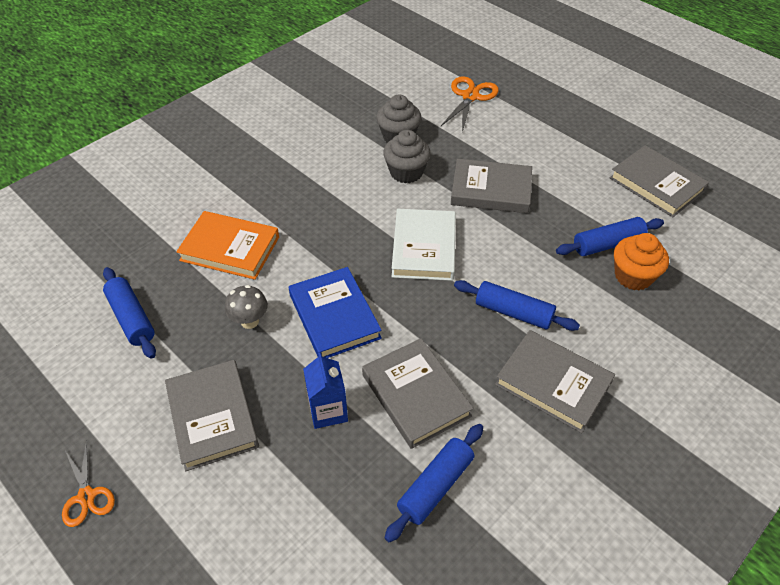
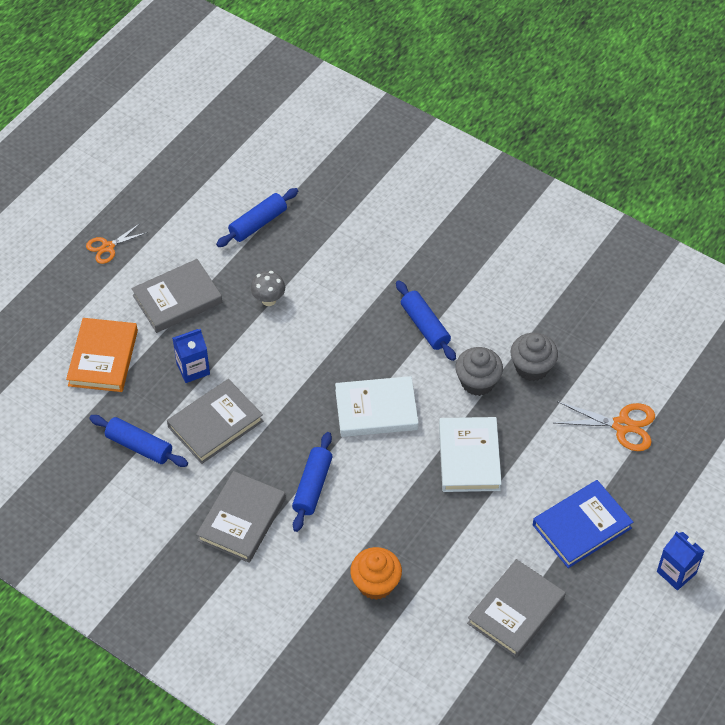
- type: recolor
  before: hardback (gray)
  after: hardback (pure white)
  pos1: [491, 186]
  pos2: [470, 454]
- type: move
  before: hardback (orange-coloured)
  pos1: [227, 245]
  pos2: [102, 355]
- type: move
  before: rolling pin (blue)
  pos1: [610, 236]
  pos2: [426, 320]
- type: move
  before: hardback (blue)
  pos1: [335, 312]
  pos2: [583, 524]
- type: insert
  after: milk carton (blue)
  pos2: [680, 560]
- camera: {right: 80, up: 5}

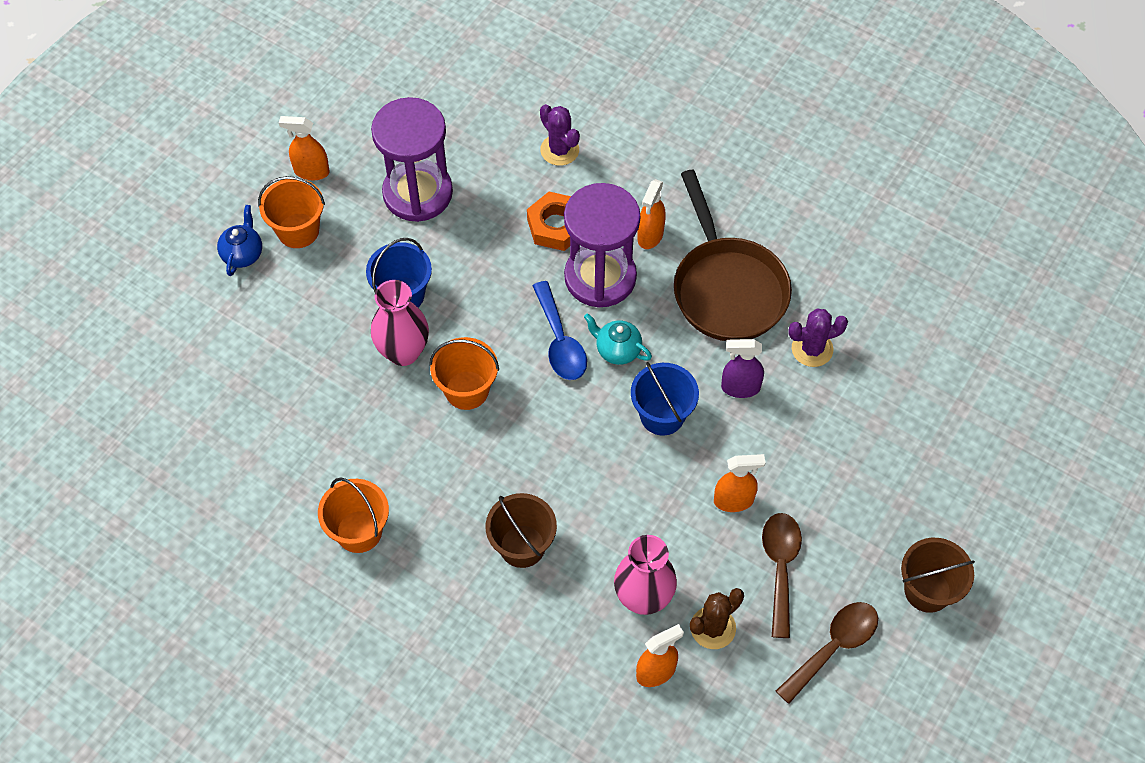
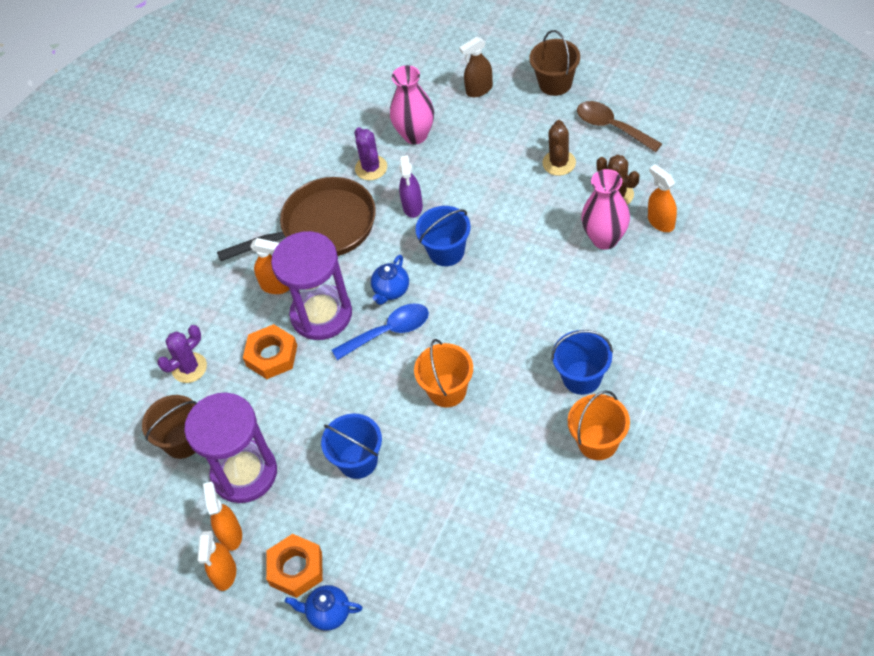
- type: replace
  before: sand bucket (orange-coloured)
  after: hexagon nut (orange-coloured)
  pos1: [291, 212]
  pos2: [294, 566]
- type: move
  before: flower vase (pink)
  pos1: [400, 323]
  pos2: [412, 105]
- type: recolor
  before: tea pot (aqua)
  after: tea pot (blue)
  pos1: [618, 339]
  pos2: [390, 280]
- type: move
  before: sprayer (orange-coloured)
  pos1: [740, 483]
  pos2: [222, 516]
- type: move
  before: sand bucket (dark brown)
  pos1: [521, 530]
  pos2: [169, 427]
- type: replace
  before: teaspoon (dark brown)
  after: prickly plant (dark brown)
  pos1: [782, 575]
  pos2: [559, 148]
- type: insert
  after: sprayer (dark brown)
  pos2: [476, 67]
- type: insert
  after: sand bucket (blue)
  pos2: [582, 362]
- camera: {right: -90, up: -5}

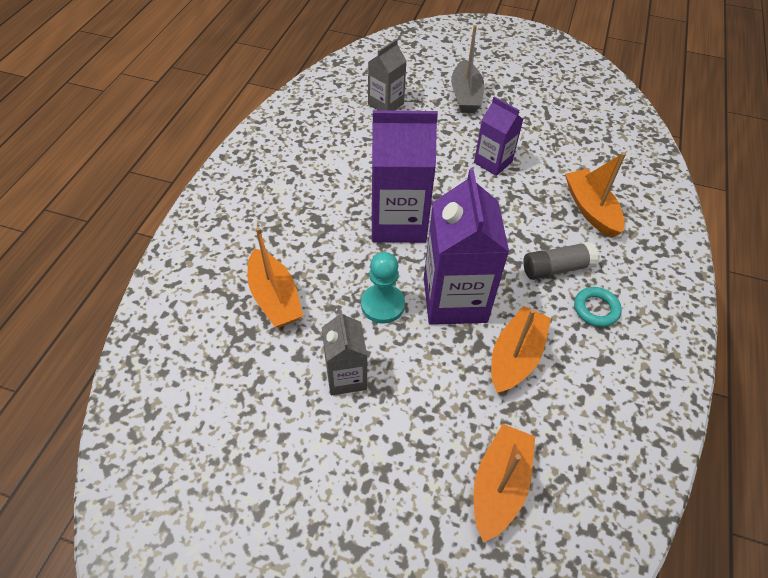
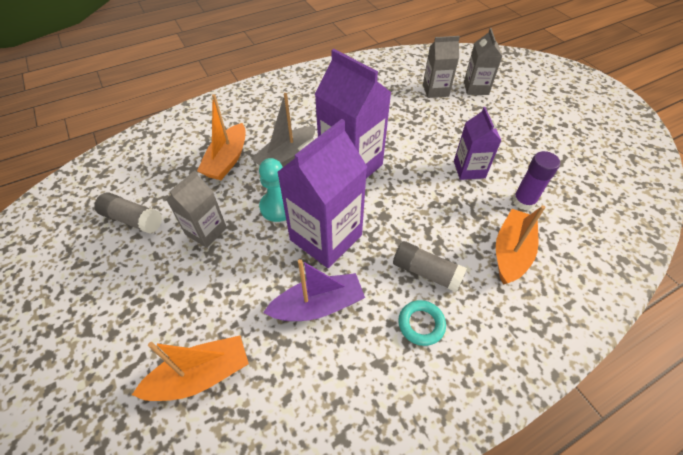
- type: move
  before: toy boat (gray)
  pos1: [467, 69]
  pos2: [283, 130]
- type: recolor
  before: toy boat (orange-coloured)
  after: toy boat (purple)
  pos1: [521, 350]
  pos2: [314, 290]
- type: insert
  after: milk carton (gray)
  pos2: [483, 61]
- type: insert
  after: glue (purple)
  pos2: [536, 180]
- type: insert
  after: glue (gray)
  pos2: [128, 213]
- camera: {right: 45, up: 0}

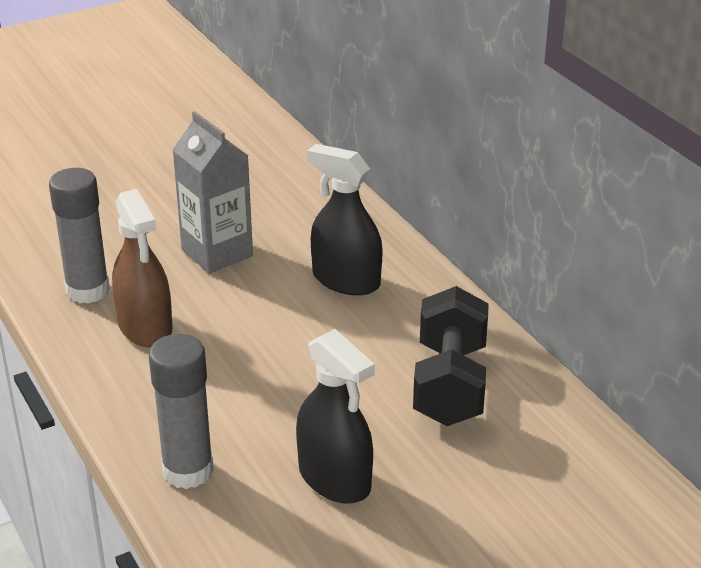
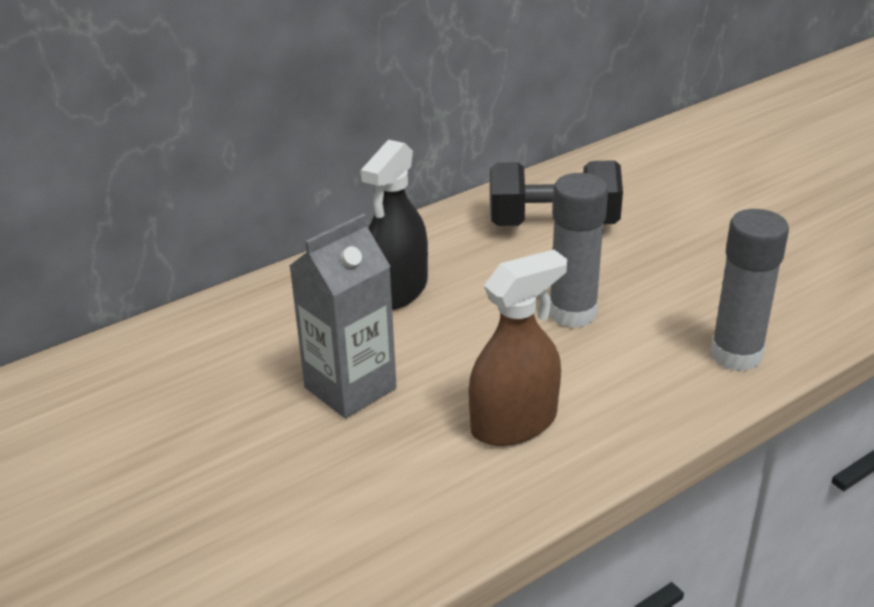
- type: move
  before: glue (gray)
  pos1: [79, 236]
  pos2: [578, 250]
- type: delete
  before: sprayer (black)
  pos1: [335, 416]
- camera: {right: -95, up: 0}

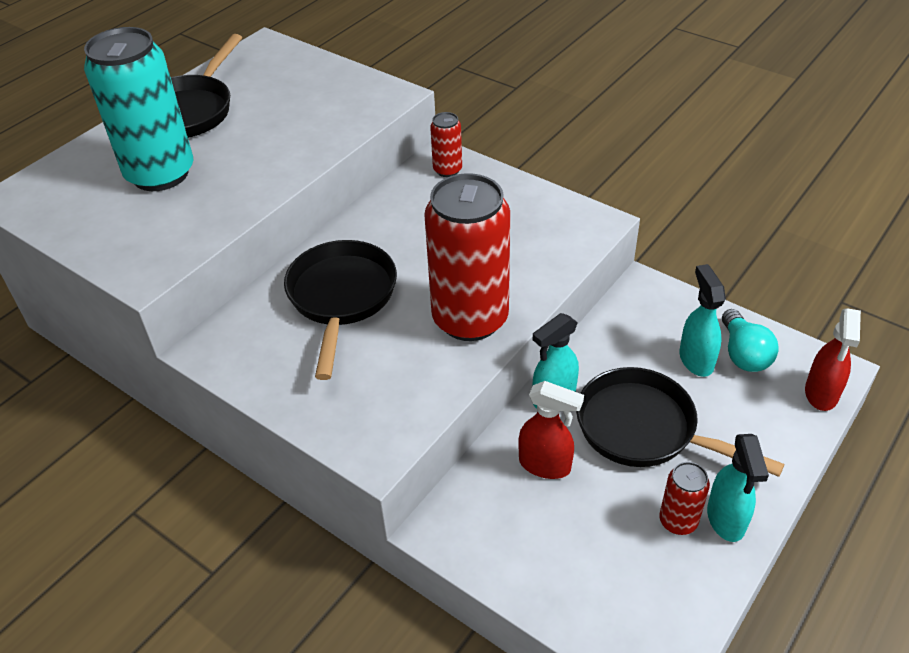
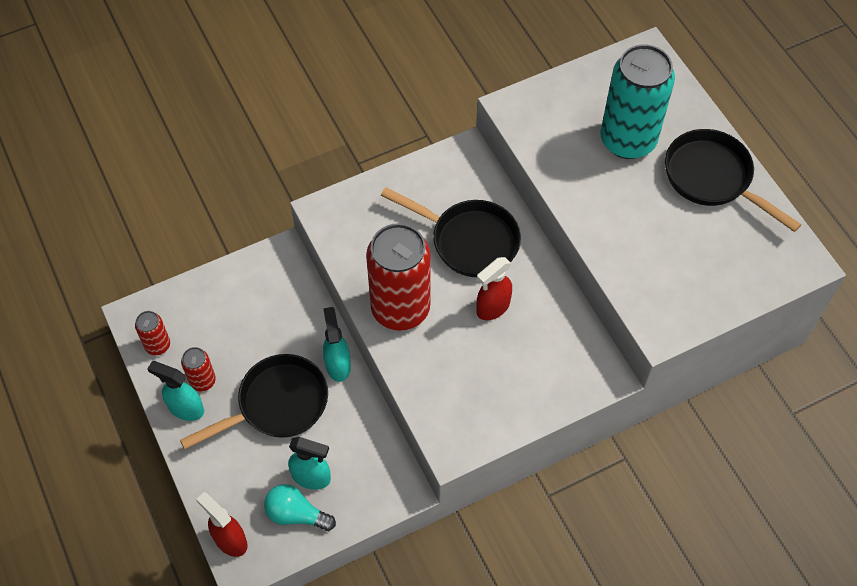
- type: move
  before: soda can (crimson)
  pos1: [446, 144]
  pos2: [152, 333]
- type: move
  before: sprayer (crimson)
  pos1: [551, 430]
  pos2: [494, 288]
- camera: {right: 115, up: 15}

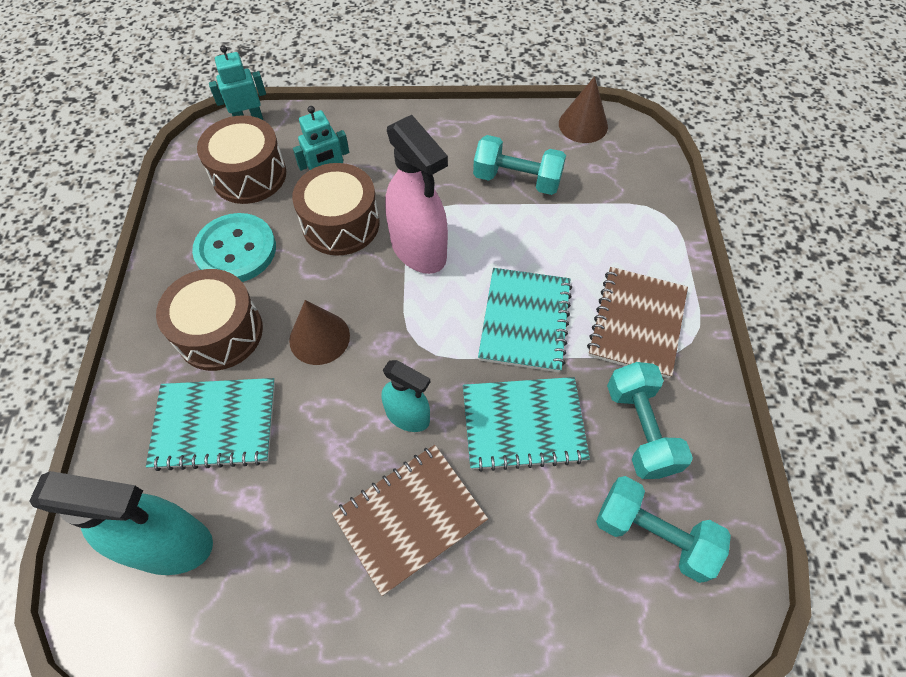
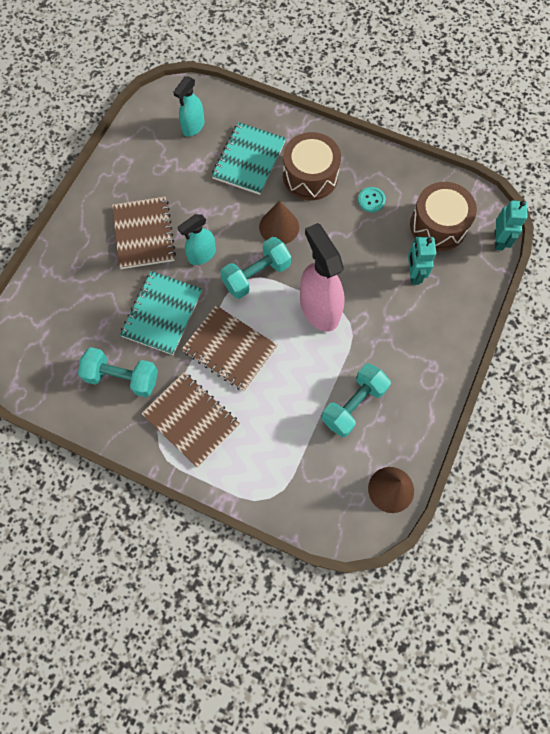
- type: rotate
  before: sprayer (pink)
  pos1: [416, 194]
  pos2: [322, 277]
  turn: 75
- type: delete
  before: toy drum (dark brown)
  pos1: [335, 209]
- type: resize
  before: button (aqua)
  pos1: [234, 247]
  pos2: [372, 199]
  scale: 0.48
- type: recolor
  before: exercise book (aqua)
  after: exercise book (dark brown)
  pos1: [525, 320]
  pos2: [230, 348]
- type: resize
  before: sprayer (aqua)
  pos1: [121, 523]
  pos2: [188, 106]
  scale: 0.58
- type: move
  before: hand weight (aqua)
  pos1: [663, 529]
  pos2: [255, 268]
- camera: {right: 115, up: 10}

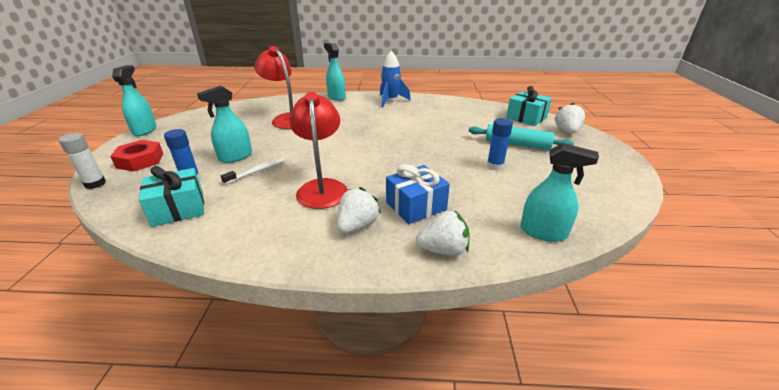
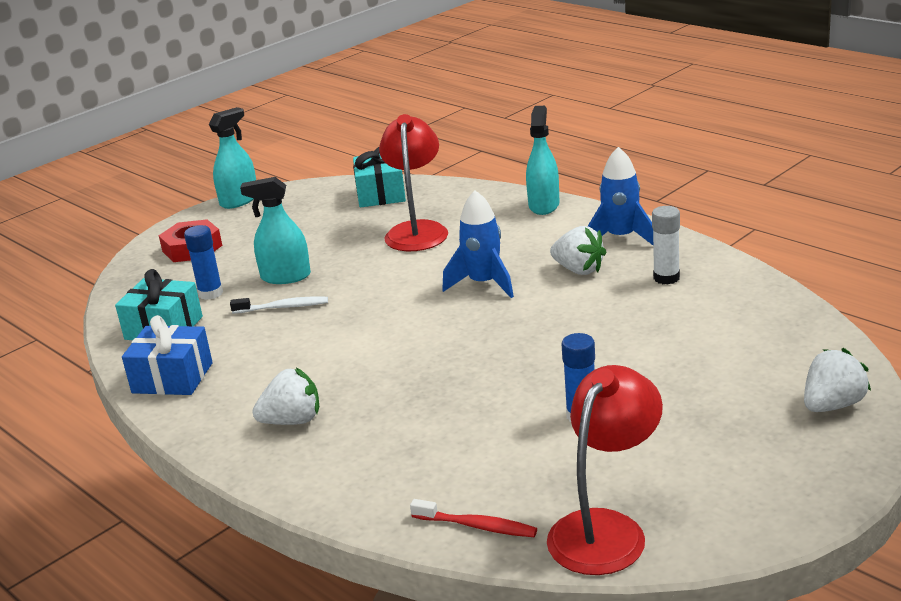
- type: move
  before: gift (aqua)
  pos1: [529, 106]
  pos2: [379, 177]
- type: move
  before: desk lamp (crimson)
  pos1: [318, 150]
  pos2: [605, 470]
- type: delete
  before: rolling pin (aqua)
  pos1: [521, 137]
- type: move
  before: glue (pure white)
  pos1: [82, 161]
  pos2: [666, 245]
- type: replace
  before: sprayer (aqua)
  after: dental brush (crimson)
  pos1: [559, 192]
  pos2: [473, 518]
- type: move
  before: gift (blue)
  pos1: [418, 194]
  pos2: [167, 355]
- type: move
  before: strawberry (pure white)
  pos1: [443, 233]
  pos2: [578, 250]
- type: insert
  after: rocket (blue)
  pos2: [478, 244]
- camera: {right: 45, up: -5}

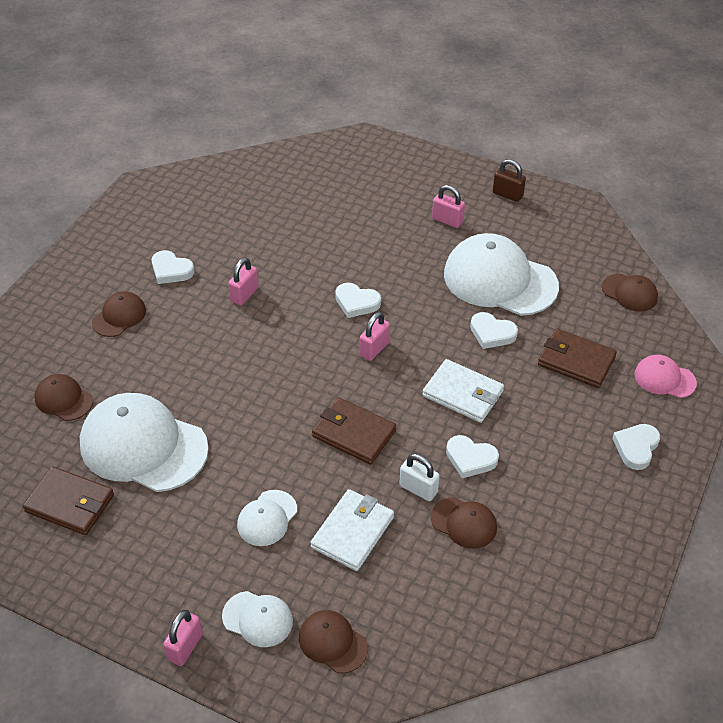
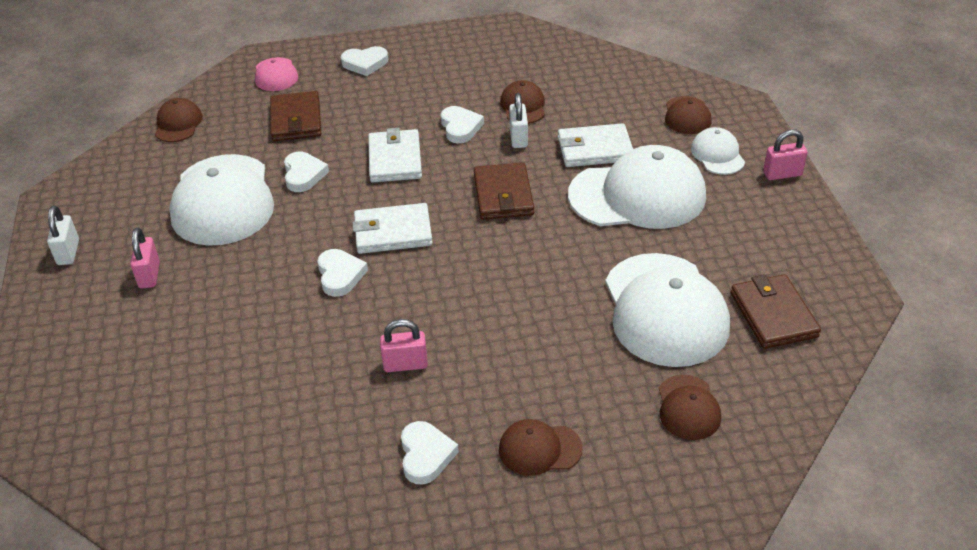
- type: recolor
  before: lock (dark brown)
  after: lock (pure white)
  pos1: [509, 180]
  pos2: [63, 235]
- type: replace
  before: lock (pink)
  after: card wallet (pure white)
  pos1: [375, 336]
  pos2: [393, 228]
- type: resize
  before: baseball cap (pure white)
  pos1: [267, 518]
  pos2: [637, 187]
  scale: 2.06
- camera: {right: -125, up: -5}

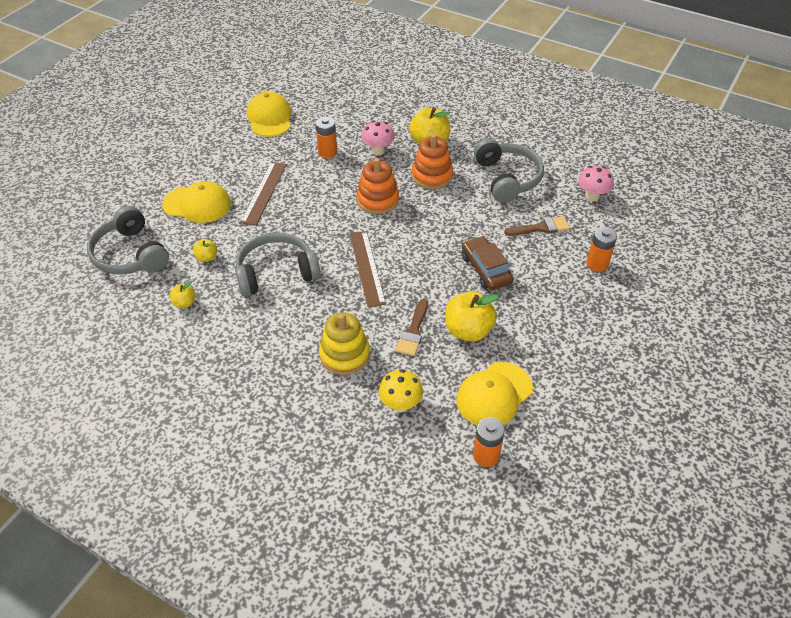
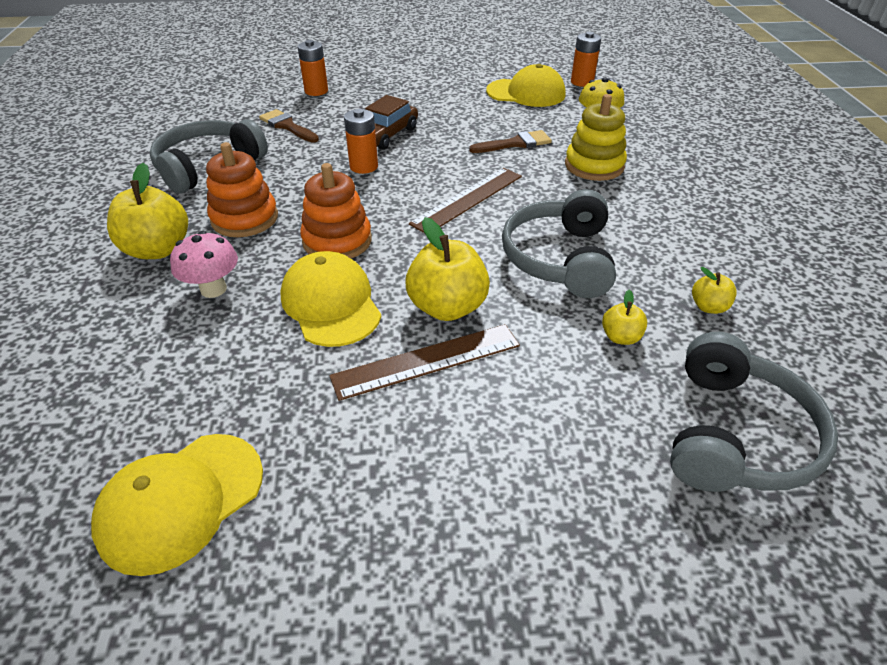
- type: move
  before: power cell (orange-coloured)
  pos1: [326, 137]
  pos2: [361, 141]
- type: delete
  before: mushroom (pink)
  pos1: [596, 184]
- type: move
  before: baseball cap (bright yellow)
  pos1: [196, 202]
  pos2: [331, 299]
- type: rotate
  before: headset (gray)
  pos1: [277, 265]
  pos2: [559, 243]
  turn: 60
- type: move
  before: apple (bright yellow)
  pos1: [472, 317]
  pos2: [447, 269]
- camera: {right: -125, up: -5}

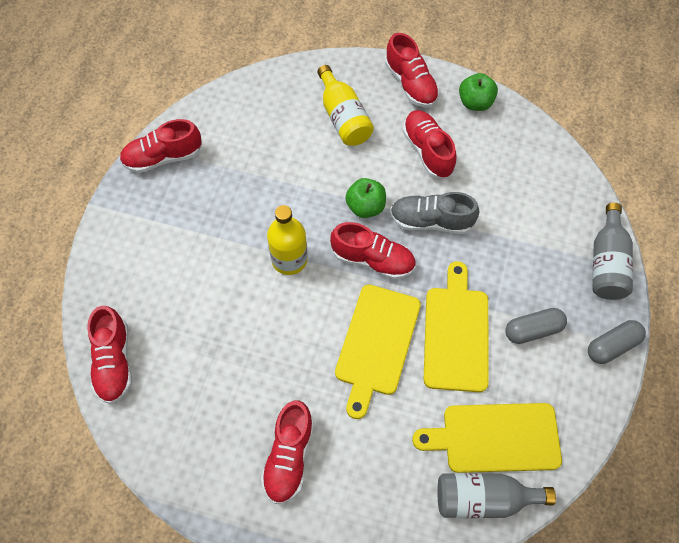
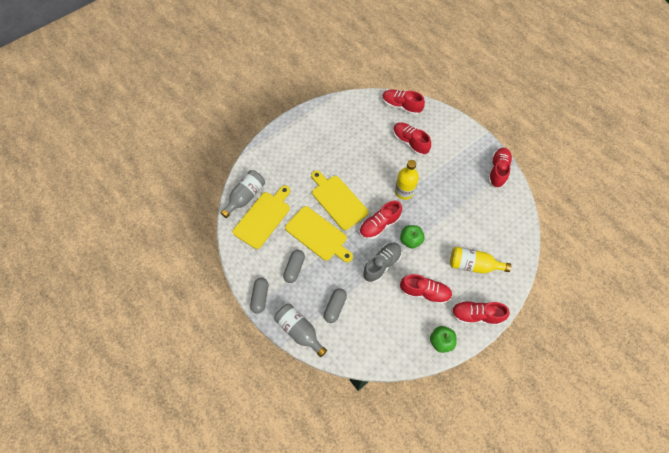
- type: move
  before: shoe (crimson)
  pos1: [287, 452]
  pos2: [412, 139]
- type: insert
  after: capsule (gray)
  pos2: [335, 305]
- camera: {right: 125, up: 0}

